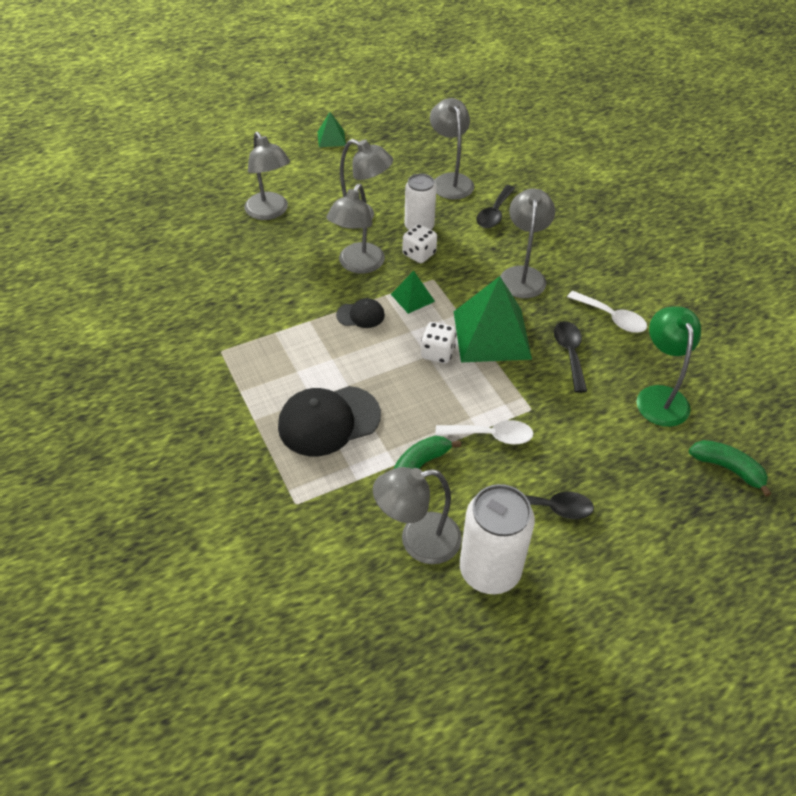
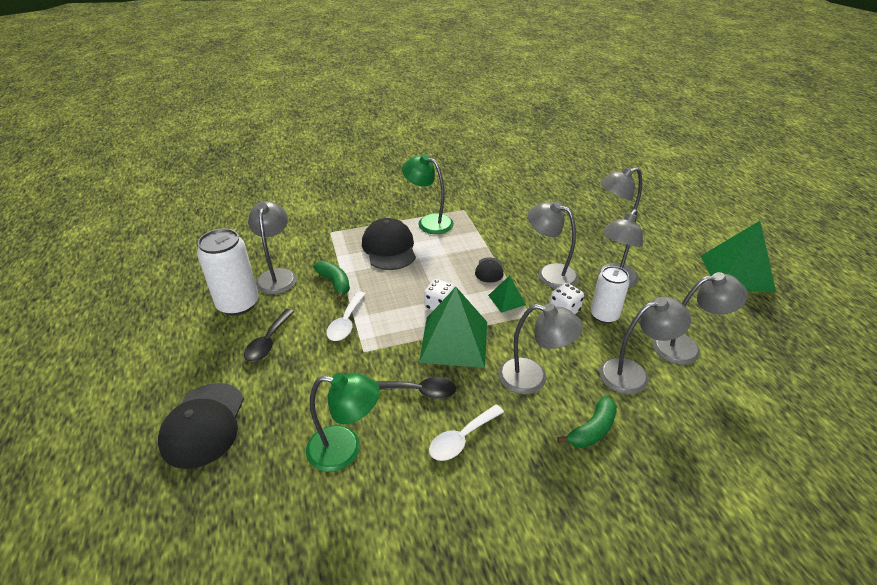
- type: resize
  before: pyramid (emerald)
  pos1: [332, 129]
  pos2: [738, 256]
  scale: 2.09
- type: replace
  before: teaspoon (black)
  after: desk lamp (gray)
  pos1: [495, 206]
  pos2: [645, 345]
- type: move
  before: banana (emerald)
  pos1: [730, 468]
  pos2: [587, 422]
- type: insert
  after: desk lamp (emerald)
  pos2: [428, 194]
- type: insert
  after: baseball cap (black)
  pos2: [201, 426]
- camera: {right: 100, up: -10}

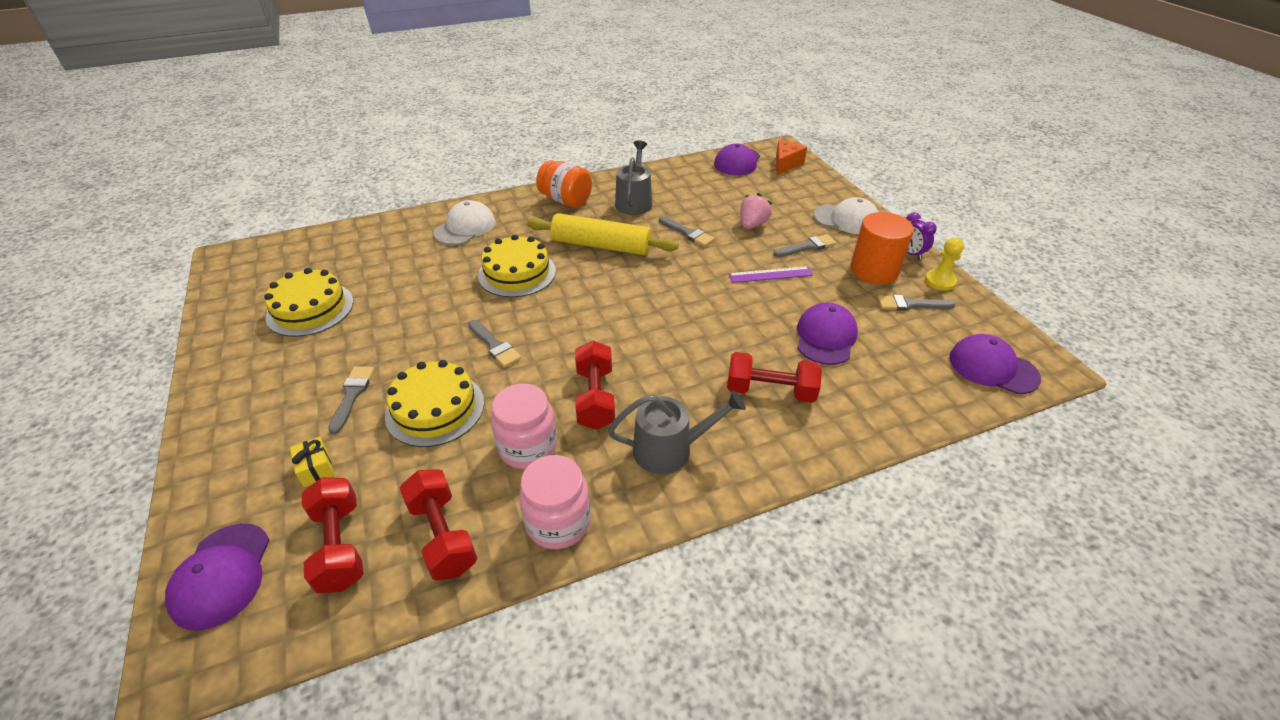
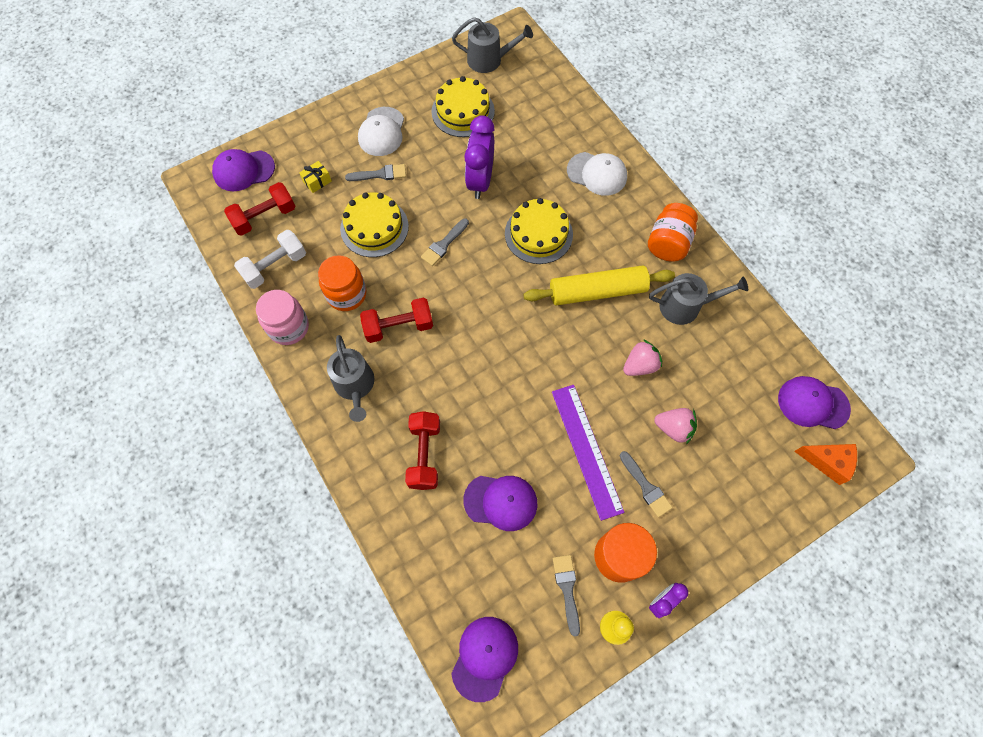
- type: move
  before: baseball cap (pure white)
  pos1: [846, 215]
  pos2: [381, 131]
- type: rotate
  before: rolling pin (bright yellow)
  pos1: [603, 234]
  pos2: [599, 285]
  turn: 75
- type: replace
  before: paintbrush (gray)
  after: strawberry (pink)
  pos1: [687, 231]
  pos2: [642, 357]
- type: resize
  before: straightedge (purple)
  pos1: [771, 274]
  pos2: [588, 453]
  scale: 1.66
- type: recolor
  before: jar (pink)
  after: jar (orange-coloured)
  pos1: [524, 426]
  pos2: [342, 283]
- type: recolor
  before: hand weight (crimson)
  after: hand weight (pure white)
  pos1: [438, 525]
  pos2: [270, 259]
- type: insert
  after: watering can (gray)
  pos2: [492, 45]
- type: insert
  after: alarm clock (purple)
  pos2: [479, 157]
- camera: {right: 80, up: 25}

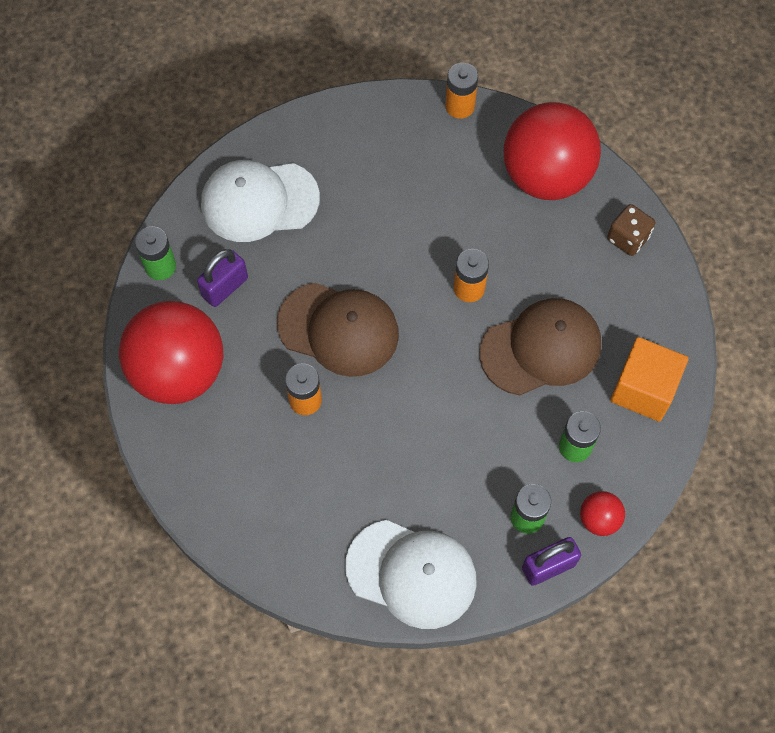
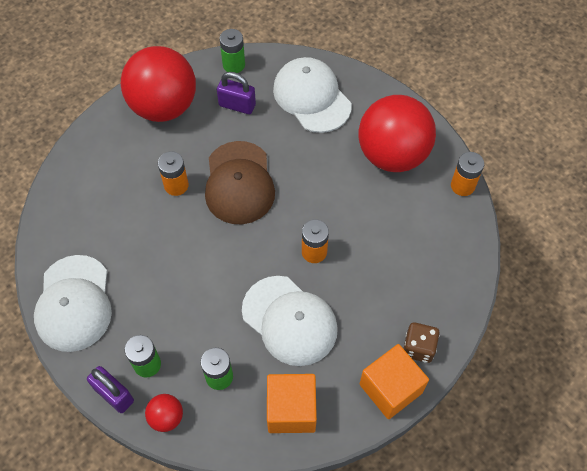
- type: move
  before: sphere (crimson)
  pos1: [552, 151]
  pos2: [397, 133]
- type: recolor
  before: baseball cap (dark brown)
  after: baseball cap (pure white)
  pos1: [540, 346]
  pos2: [290, 321]
- type: insert
  after: cube (orange-coloured)
  pos2: [394, 381]
- camera: {right: 65, up: -5}

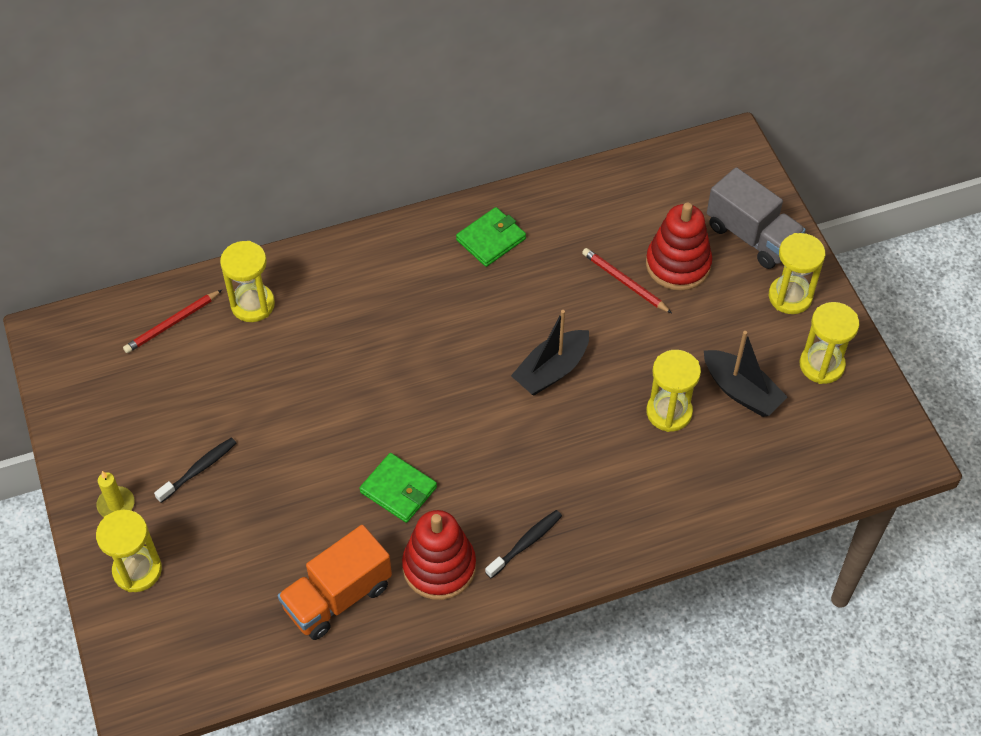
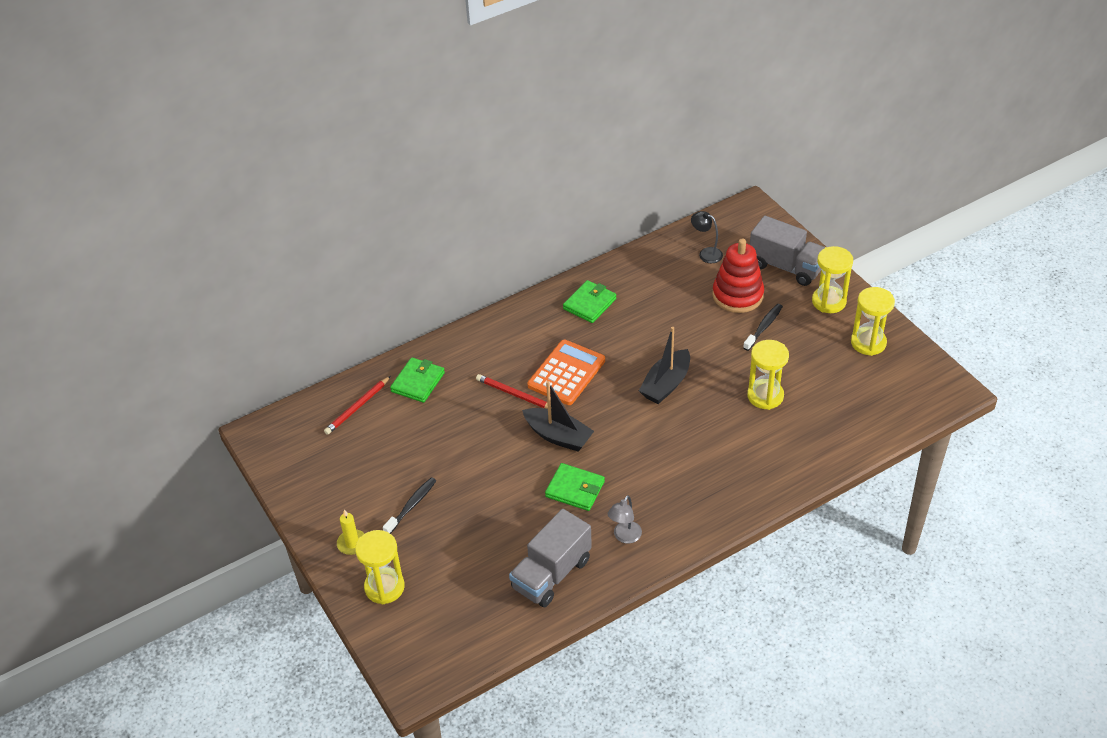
- type: replace
  before: hourglass (bright yellow)
  after: card wallet (emerald)
  pos1: [247, 281]
  pos2: [417, 380]
- type: move
  before: lead pencil (crimson)
  pos1: [627, 280]
  pos2: [512, 391]
- type: move
  before: toy boat (black)
  pos1: [745, 374]
  pos2: [558, 416]
- type: replace
  before: stacking toy (crimson)
  after: desk lamp (gray)
  pos1: [439, 555]
  pos2: [625, 519]
- type: move
  before: dental brush (black)
  pos1: [523, 544]
  pos2: [763, 327]
- type: recolor
  before: lorry (orange-coloured)
  after: lorry (gray)
  pos1: [335, 582]
  pos2: [550, 558]
- type: insert
  after: desk lamp (black)
  pos2: [707, 237]
- type: insert
  after: adding machine (orange-coloured)
  pos2: [566, 372]
- camera: {right: -10, up: -10}

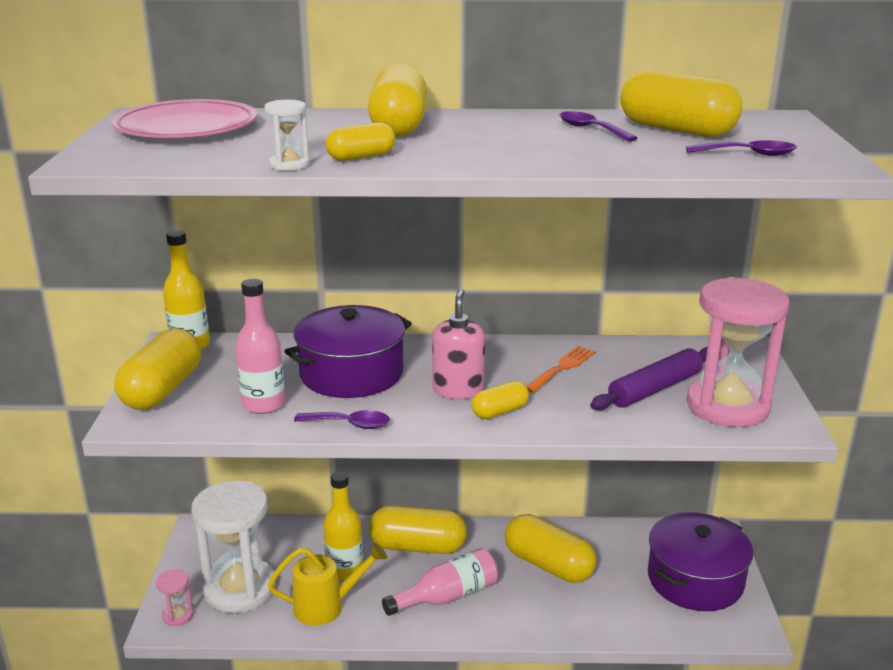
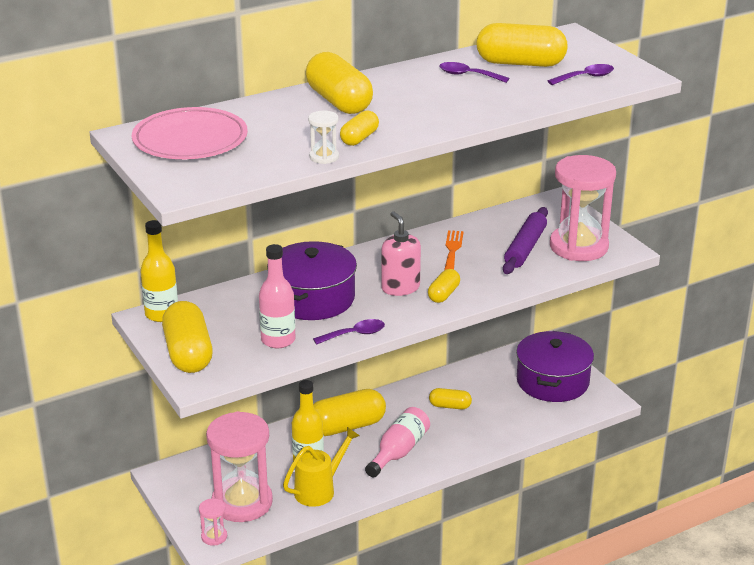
- type: recolor
  before: hourglass (pure white)
  after: hourglass (pink)
  pos1: [233, 547]
  pos2: [239, 466]
- type: resize
  before: capsule (bright yellow)
  pos1: [551, 548]
  pos2: [450, 398]
  scale: 0.53
- camera: {right: -30, up: 5}

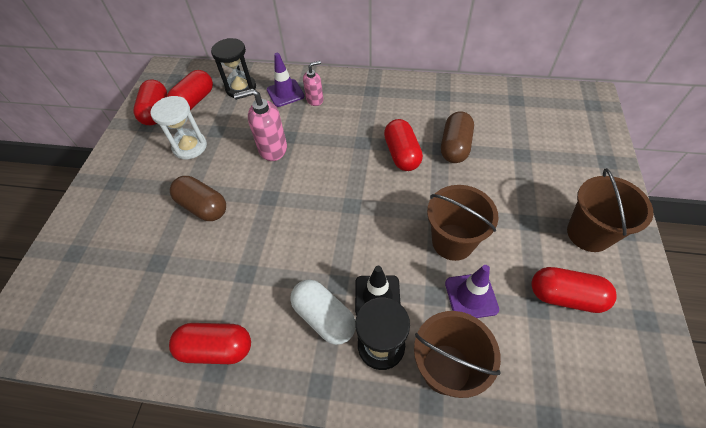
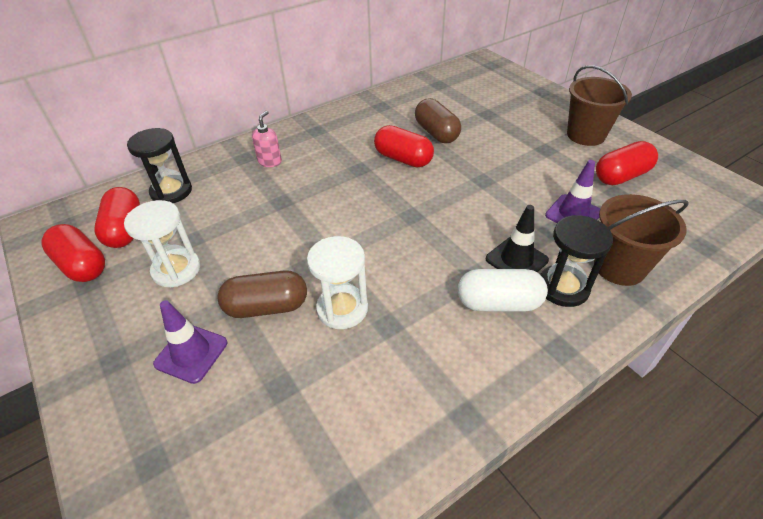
- type: move
  before: safety cone (purple)
  pos1: [286, 80]
  pos2: [190, 342]
- type: delete
  before: soap pump (pink)
  pos1: [260, 124]
- type: delete
  before: sand bucket (dark brown)
  pos1: [463, 223]
- type: delete
  before: capsule (crimson)
  pos1: [210, 343]
- type: insert
  after: hourglass (pure white)
  pos2: [337, 282]
- camera: {right: -45, up: -10}

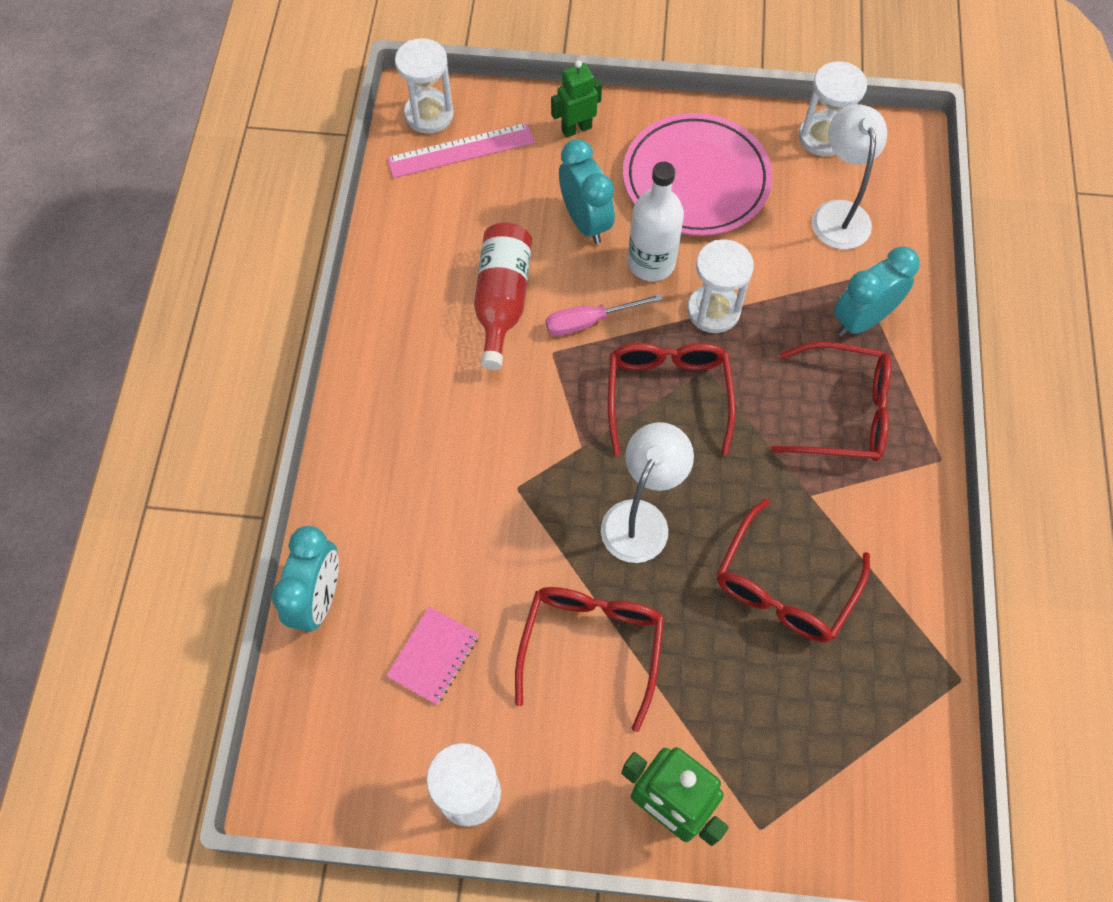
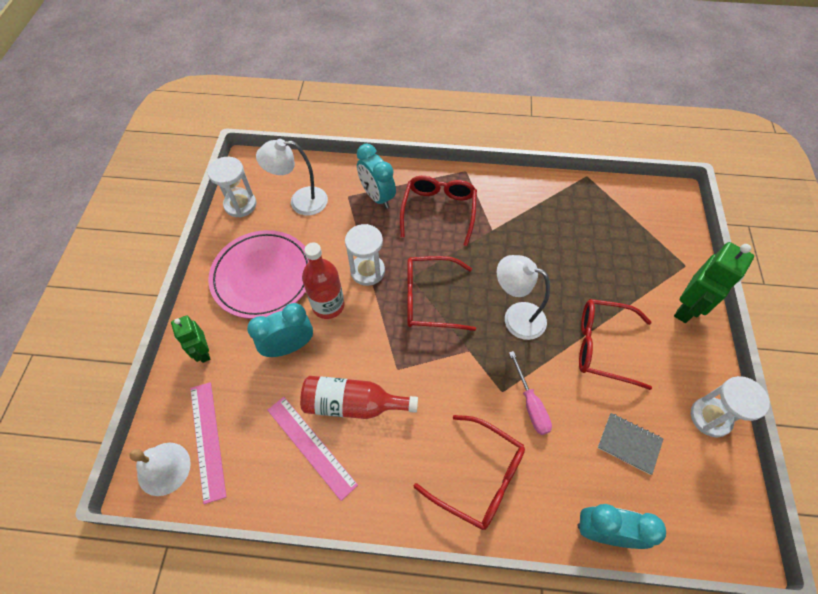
- type: replace
  before: hourglass (pure white)
  after: hand bell (pure white)
  pos1: [424, 86]
  pos2: [160, 469]
- type: recolor
  before: bottle (pure white)
  after: bottle (crimson)
  pos1: [656, 221]
  pos2: [323, 280]
- type: move
  before: hand screwdriver (pink)
  pos1: [604, 315]
  pos2: [530, 393]
- type: move
  before: glasses (crimson)
  pos1: [793, 571]
  pos2: [469, 472]
- type: recolor
  before: exercise book (pink)
  after: exercise book (gray)
  pos1: [432, 656]
  pos2: [630, 444]
- type: insert
  after: straightedge (pink)
  pos2: [312, 449]
- camera: {right: -90, up: -5}

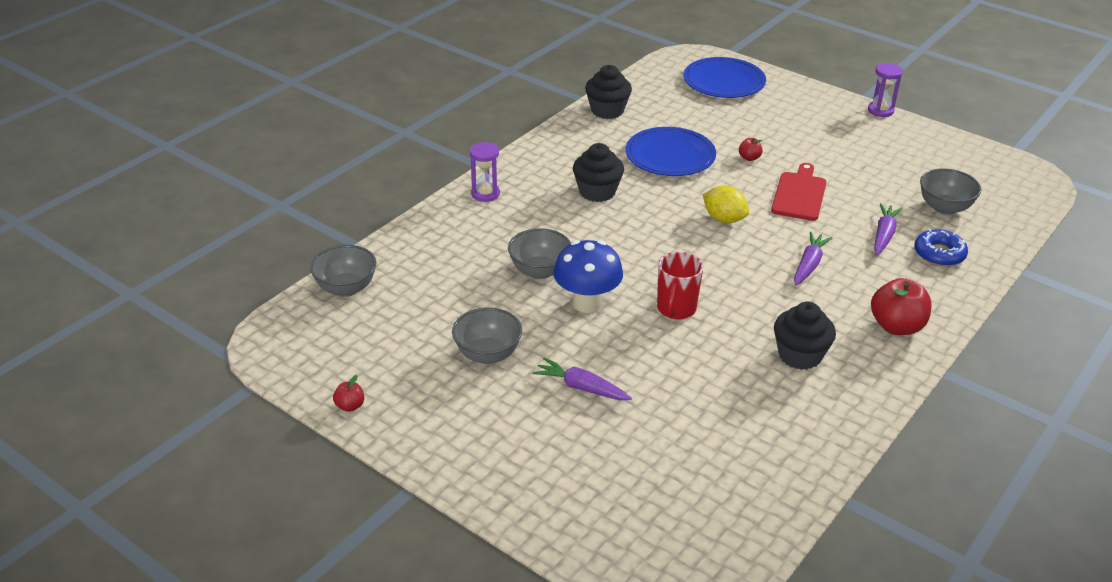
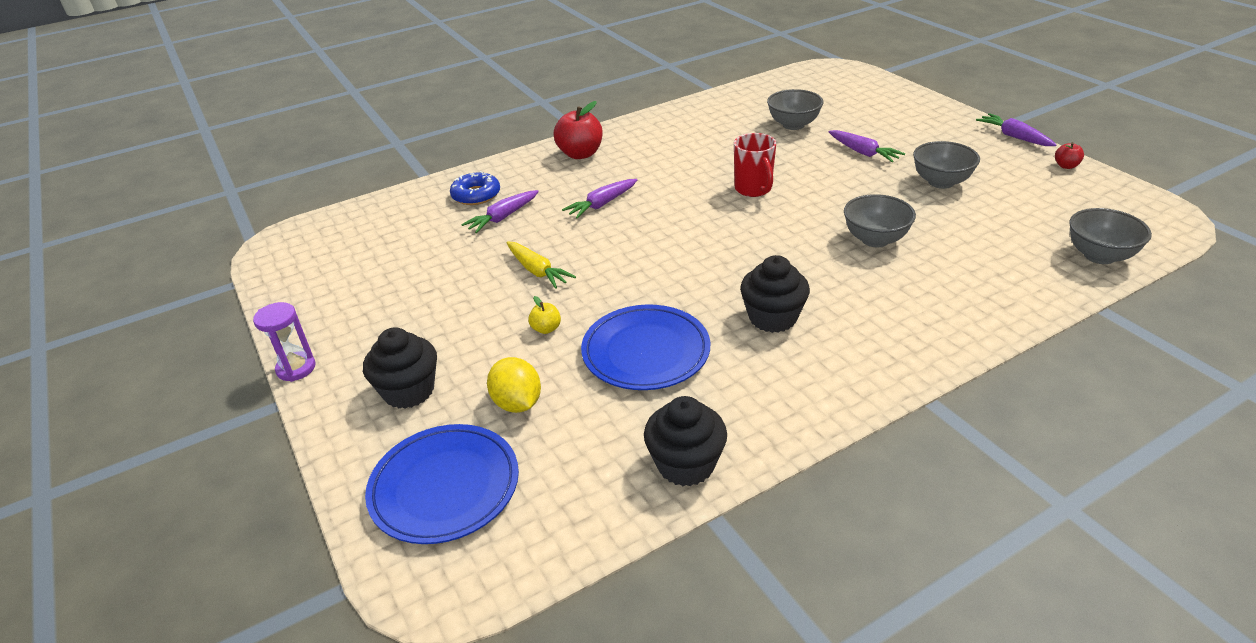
- type: recolor
  before: apple (crimson)
  after: apple (bright yellow)
  pos1: [751, 149]
  pos2: [544, 315]
- type: delete
  before: hourglass (purple)
  pos1: [485, 172]
- type: replace
  before: chopping board (crimson)
  after: toy carrot (bright yellow)
  pos1: [798, 192]
  pos2: [541, 265]
- type: move
  before: bowl (gray)
  pos1: [951, 192]
  pos2: [795, 109]
- type: move
  before: citrus fruit (bright yellow)
  pos1: [726, 204]
  pos2: [514, 385]
- type: delete
  before: mushroom (blue)
  pos1: [588, 276]
- type: rotate
  before: mug (crimson)
  pos1: [680, 285]
  pos2: [755, 165]
  turn: 120
- type: move
  before: fairy cake (black)
  pos1: [805, 336]
  pos2: [400, 368]
- type: insert
  after: toy carrot (purple)
  pos2: [1016, 129]
- camera: {right: -155, up: 0}

